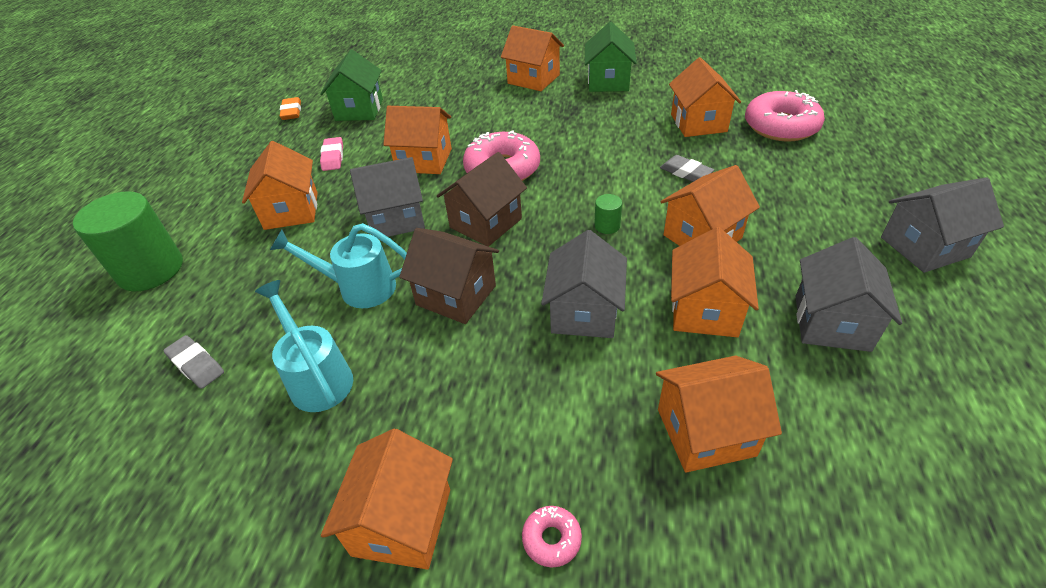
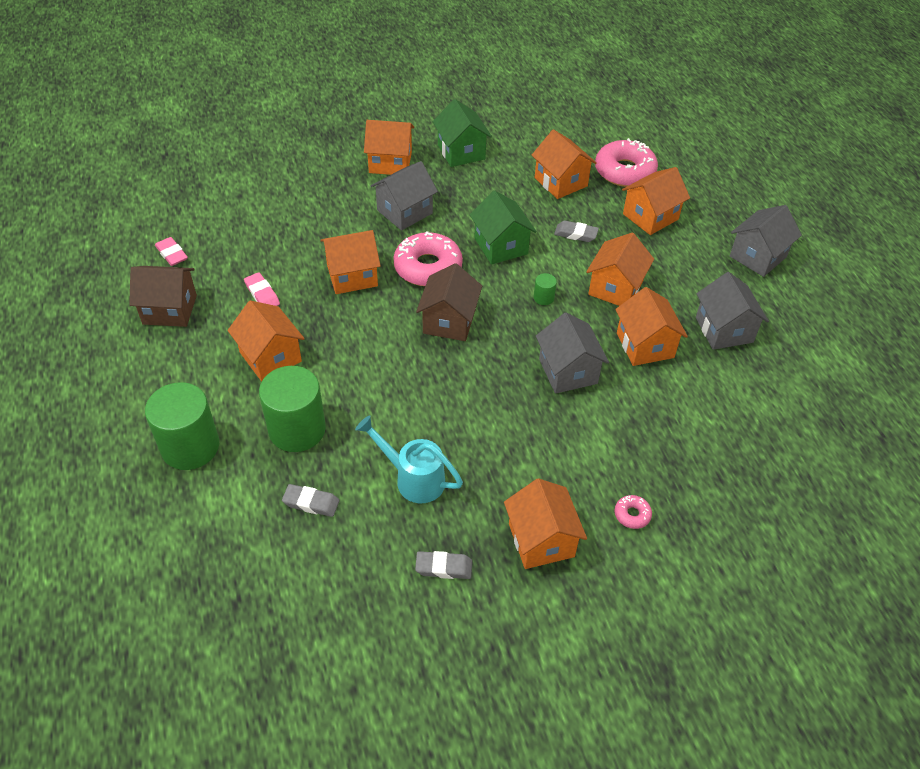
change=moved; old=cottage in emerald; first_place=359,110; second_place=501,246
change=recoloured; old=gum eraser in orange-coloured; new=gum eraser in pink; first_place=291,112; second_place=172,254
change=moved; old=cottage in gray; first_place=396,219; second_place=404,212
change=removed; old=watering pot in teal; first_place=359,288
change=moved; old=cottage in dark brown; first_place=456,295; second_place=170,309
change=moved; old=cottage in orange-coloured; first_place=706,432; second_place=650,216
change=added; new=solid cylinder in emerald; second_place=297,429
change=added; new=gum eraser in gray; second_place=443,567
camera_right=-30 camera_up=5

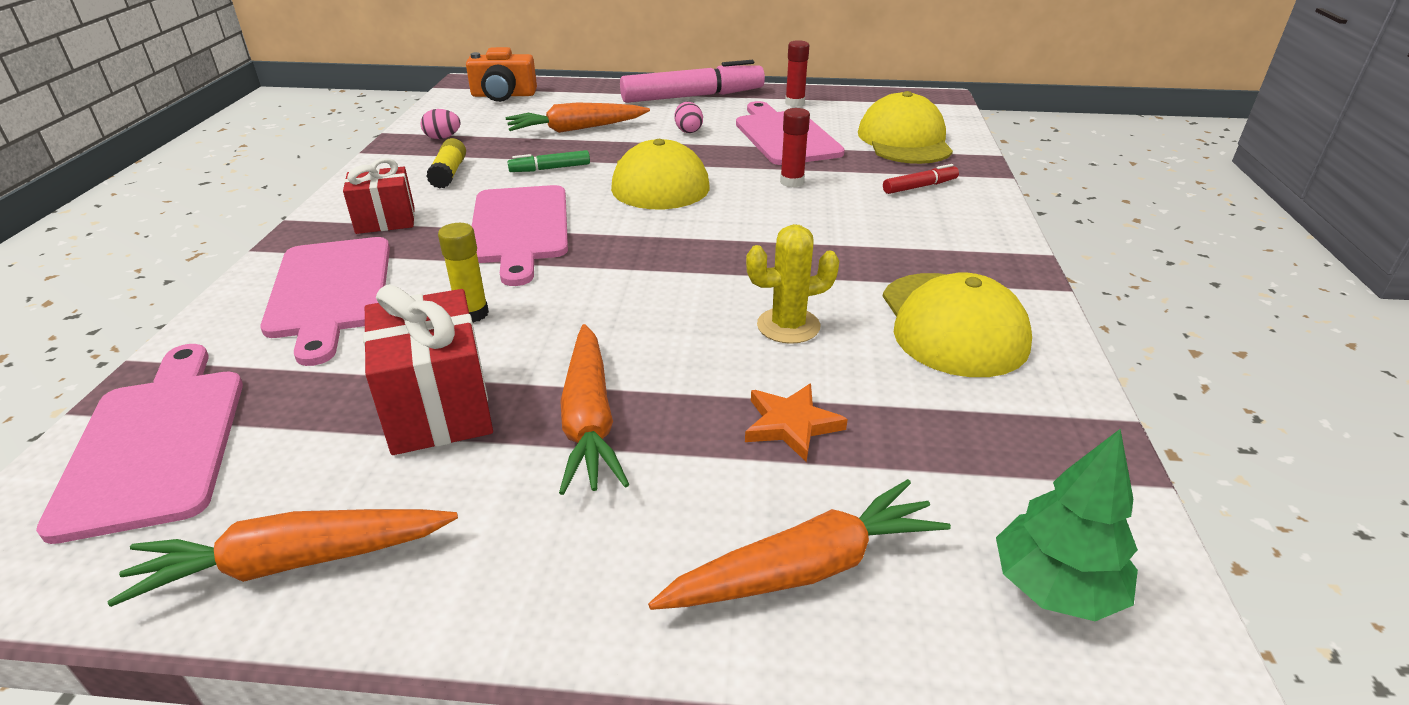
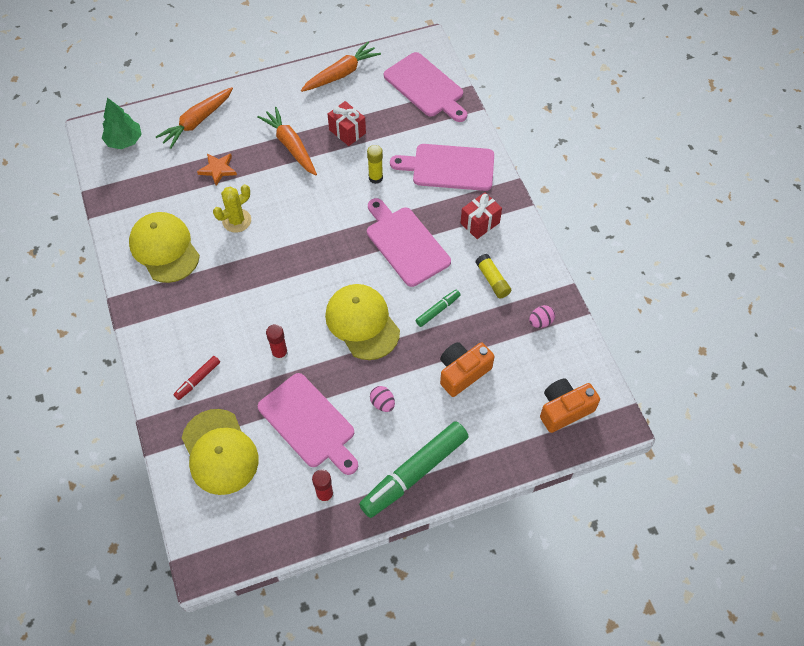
change=recoloured; old=marker in pink; new=marker in emerald; first_place=692,96; second_place=415,472
change=replaced; old=carrot in orange-coloured; new=compact camera in orange-coloured; first_place=576,129; second_place=462,372
change=turned; old=cutting board in pink; first_place=330,291; second_place=449,167; degrees=-45
change=resized; old=wrapped gift in red; first_place=438,408; second_place=347,131; factor=0.66
camera_right=155 camera_up=25

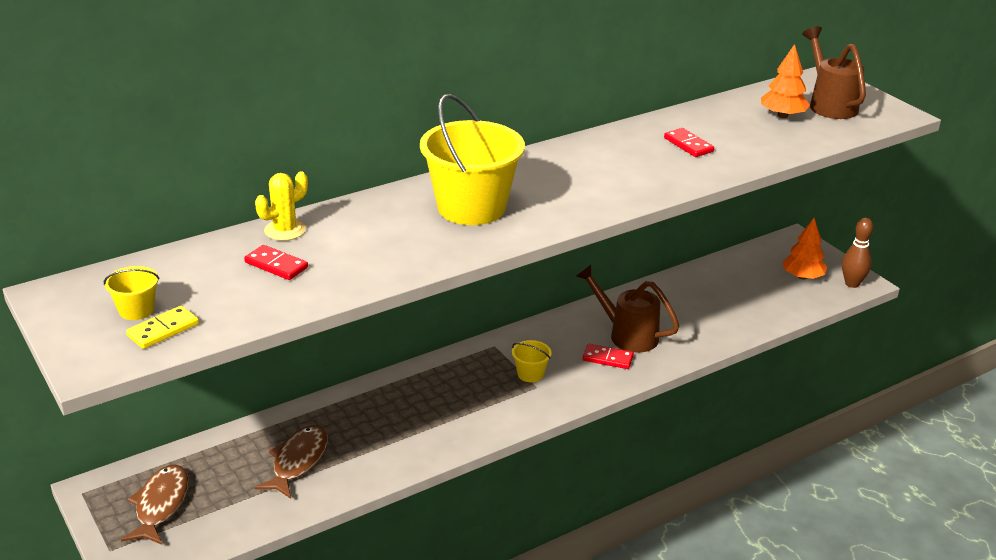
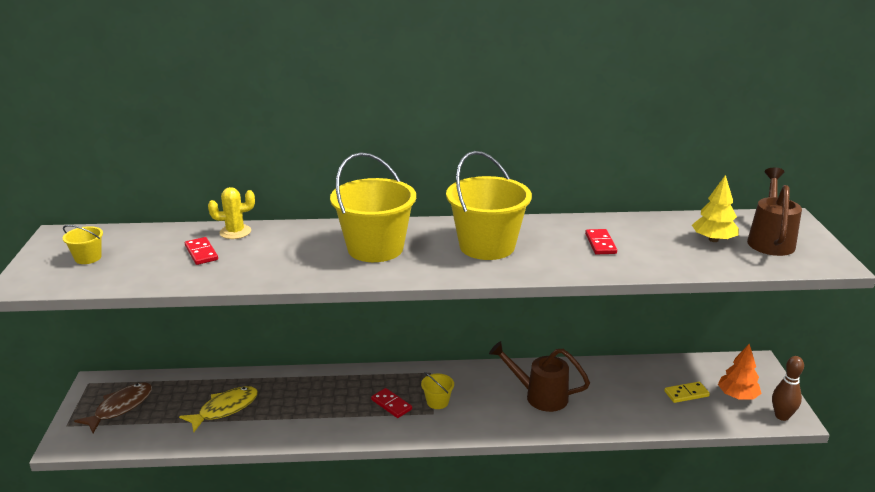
change=recoloured; old=tree in orange-coloured; new=tree in golden; first_place=782,115; second_place=713,240
change=turned; old=watering pot in dark brown; first_place=626,334; second_place=539,396; degrees=-45
change=moved; old=domino tile in golden; first_place=163,330; second_place=686,394
change=moved; old=domino tile in red; first_place=608,358; second_place=391,404
change=recoloured; old=toy fish in dark brown; new=toy fish in golden; first_place=298,461; second_place=225,409
change=added; new=bucket in golden; second_place=487,246
camera_right=30 camera_up=-5

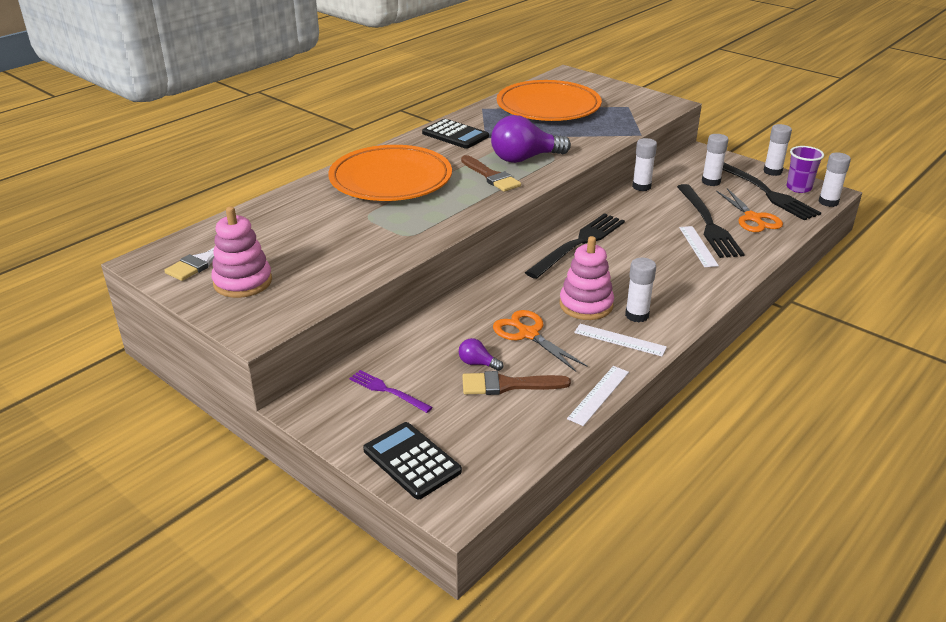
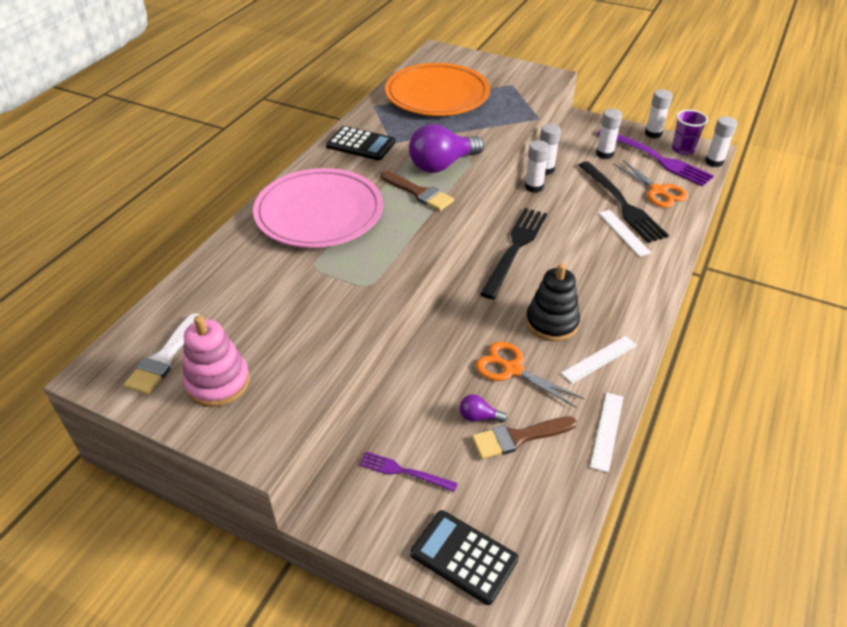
change=recoloured; old=flat dish in orange-coloured; new=flat dish in pink; first_place=391,179; second_place=319,213
change=recoloured; old=table fork in ebony; new=table fork in purple; first_place=765,192; second_place=656,158
change=recoloured; old=ring stacker in pink; new=ring stacker in ebony; first_place=586,305; second_place=551,322
change=moved; old=glue stick in pure white; first_place=637,315; second_place=534,187
change=turned; old=straightedge in pure white; first_place=619,340; second_place=599,359; degrees=-45
camera_right=-15 camera_up=10

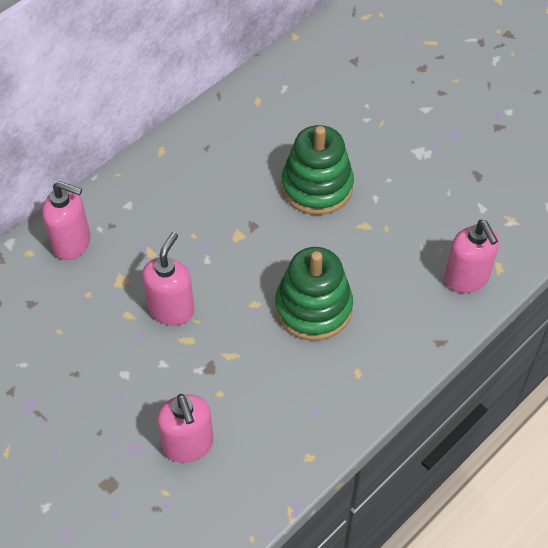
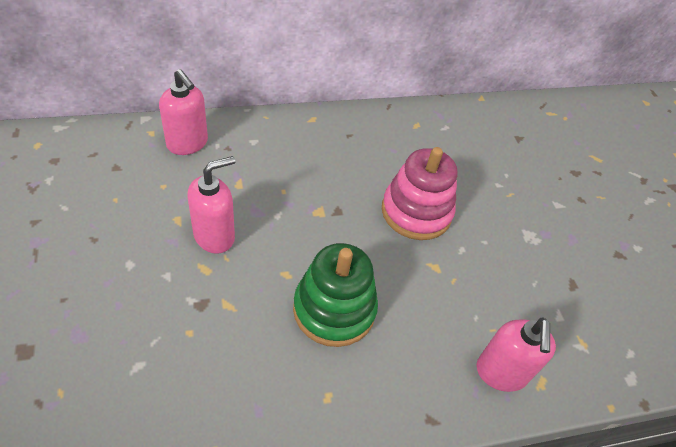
change=recoloured; old=ring stacker in emerald; new=ring stacker in pink; first_place=317,187; second_place=416,212
change=removed; old=pump bottle in pink; first_place=188,445
camera_right=25 camera_up=-5

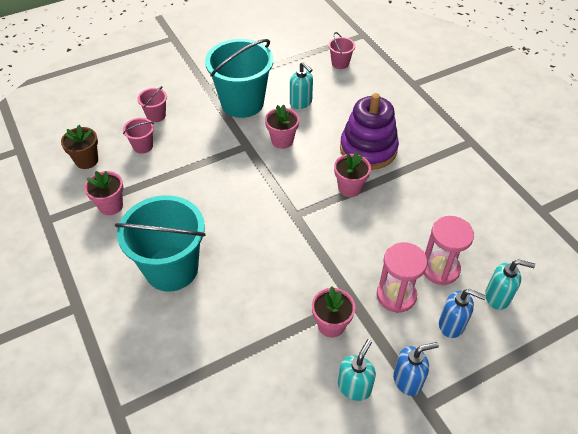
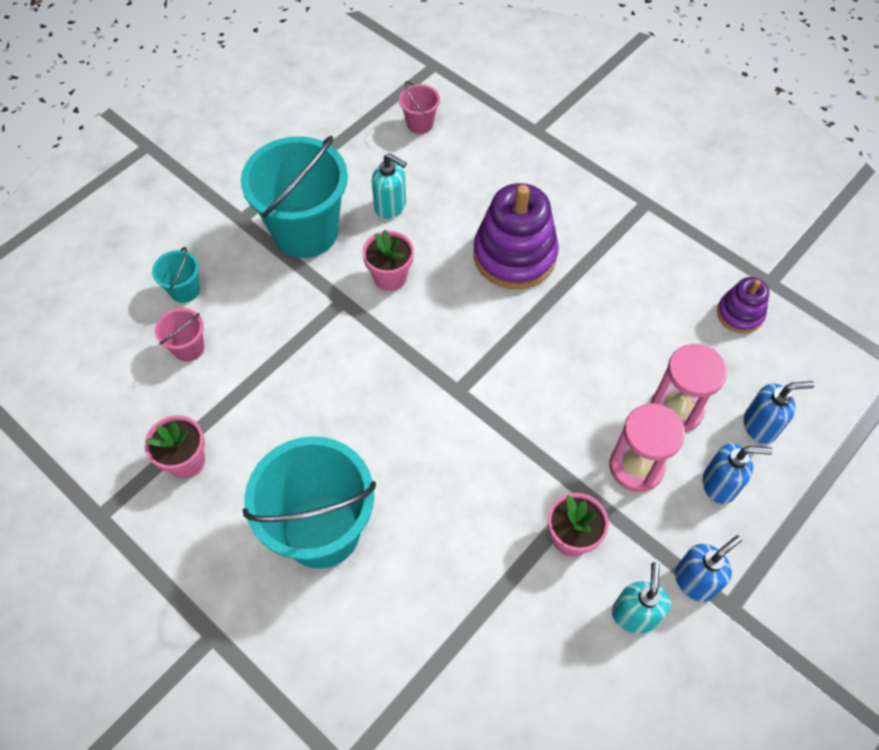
change=recoloured; old=bucket in pink; new=bucket in teal; first_place=156,115; second_place=185,290
change=removed; old=plant pot in dark brown; first_place=86,160
change=removed; old=plant pot in pink; first_place=350,188
change=recoloured; old=pump bottle in teal; new=pump bottle in blue; first_place=497,297; second_place=760,425
change=added; new=ring stacker in purple; second_place=739,314
camera_right=-20 camera_up=10

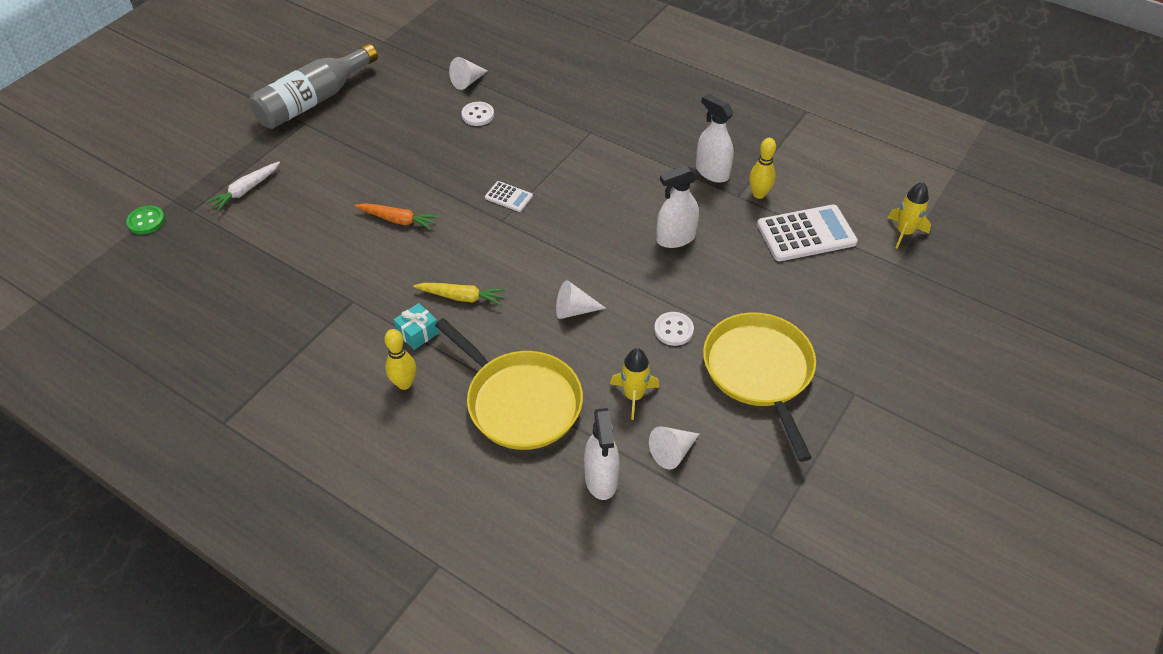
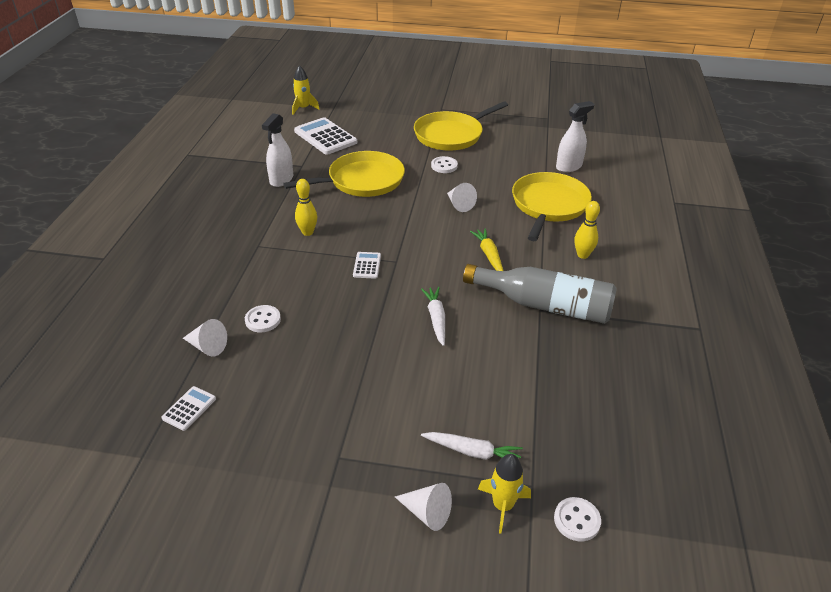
change=moved; old=drink bottle in gray; first_place=313,100; second_place=544,305
change=moved; old=bowling pin in golden; first_place=759,194; second_place=307,232
change=replaced; old=spray bottle in pure white; new=frying pan in golden; first_place=675,238; second_place=362,181
change=recoloured; old=carrot in orange-coloured; new=carrot in pure white; first_place=398,220; second_place=436,319
change=recoloured; old=sewing button in emerald; new=sewing button in pure white; first_place=146,221; second_place=576,520
change=removed; old=wrapped gift in teal; first_place=418,333
change=moved; old=spaceship in golden; first_place=633,396; second_place=502,506
change=moved; old=solid cone in pure white; first_place=672,452; second_place=427,512
change=added; new=pocket calculator in pure white; second_place=189,408
camera_right=-115 camera_up=-10

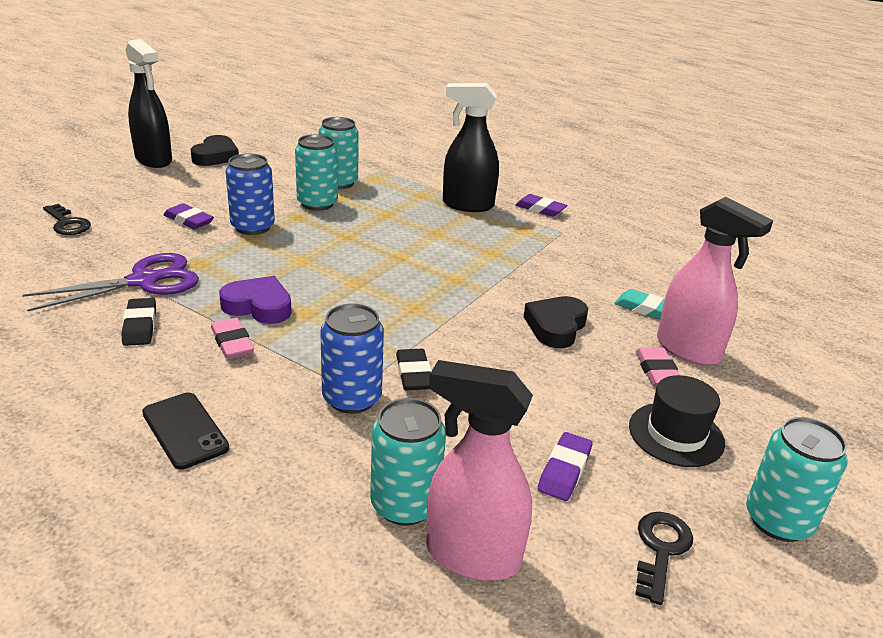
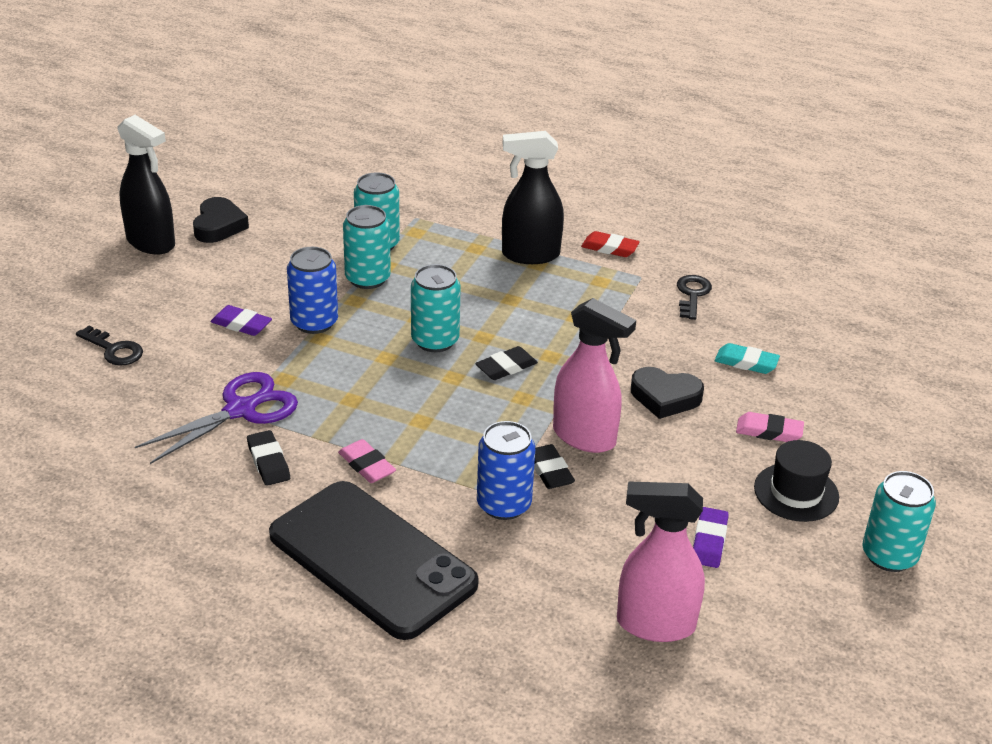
change=recoloured; old=gum eraser in purple; new=gum eraser in red; first_place=540,209; second_place=609,248
change=moved; old=spray bottle in pink; first_place=688,350; second_place=585,437
change=removed; old=love heart in purple; first_place=258,306
change=turned; old=love heart in ebony; first_place=556,326; second_place=665,397; degrees=-90
change=turned; old=gum eraser in pink; first_place=657,371; second_place=769,431; degrees=-60
change=resized; old=mobile phone in ebony; first_place=185,430; second_place=372,559; factor=2.22
change=moved; old=soda can in teal; first_place=405,504; second_place=435,341
change=moved; old=key in ebony; first_place=661,550; second_place=692,294
change=added; new=gum eraser in ebony; second_place=506,367
camera_right=-10 camera_up=5

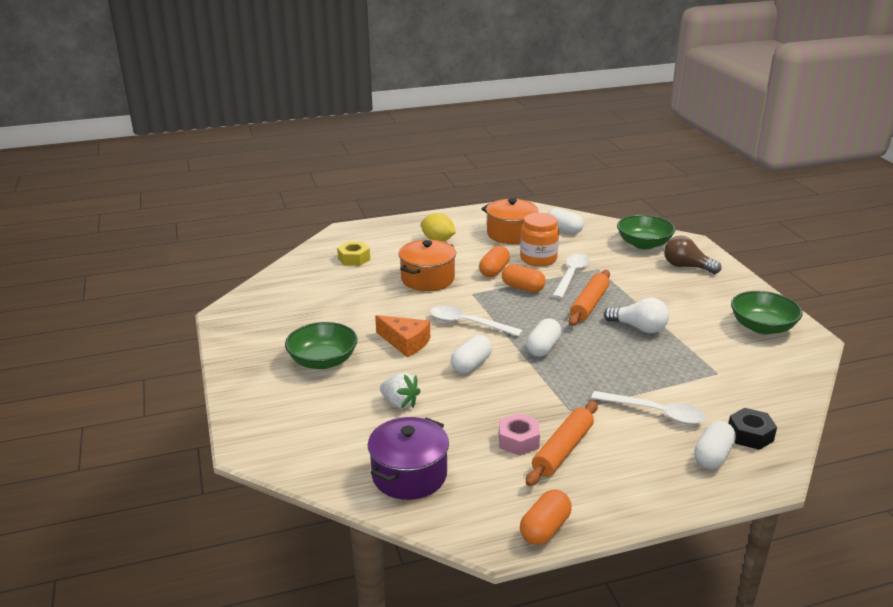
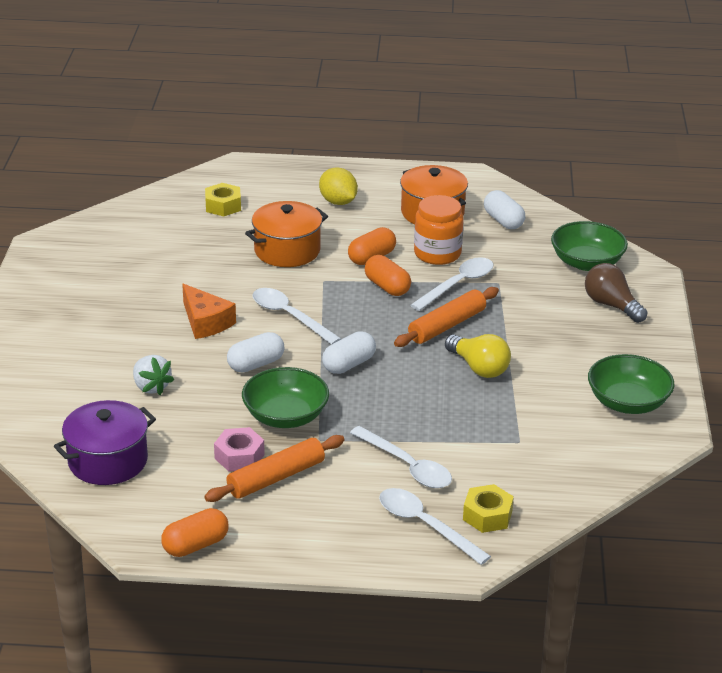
change=recoloured; old=light bulb in pure white; new=light bulb in golden; first_place=639,328; second_place=479,368
change=moved; old=deep dish in emerald; first_place=323,361; second_place=285,416
change=recoloured; old=hexagon nut in ebony; new=hexagon nut in golden; first_place=750,435; second_place=487,515
change=replaced; old=capsule in pure white; new=tablespoon in pure white; first_place=712,456; second_place=425,525
camera_right=20 camera_up=5

